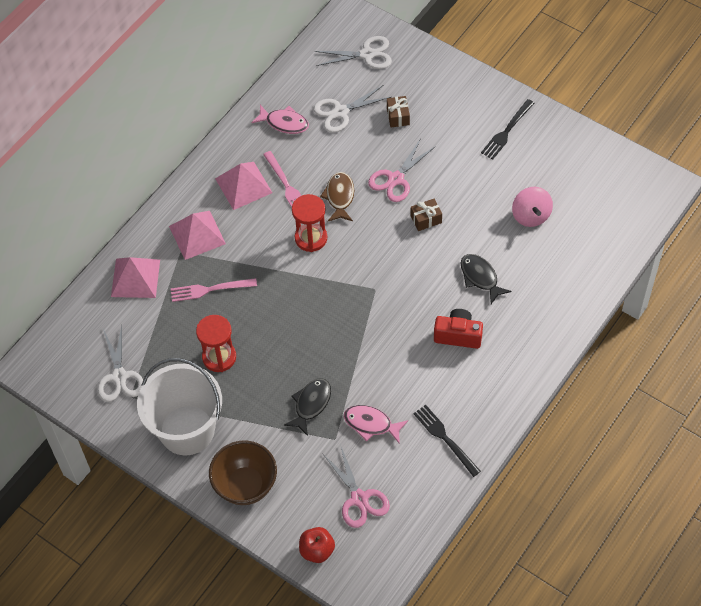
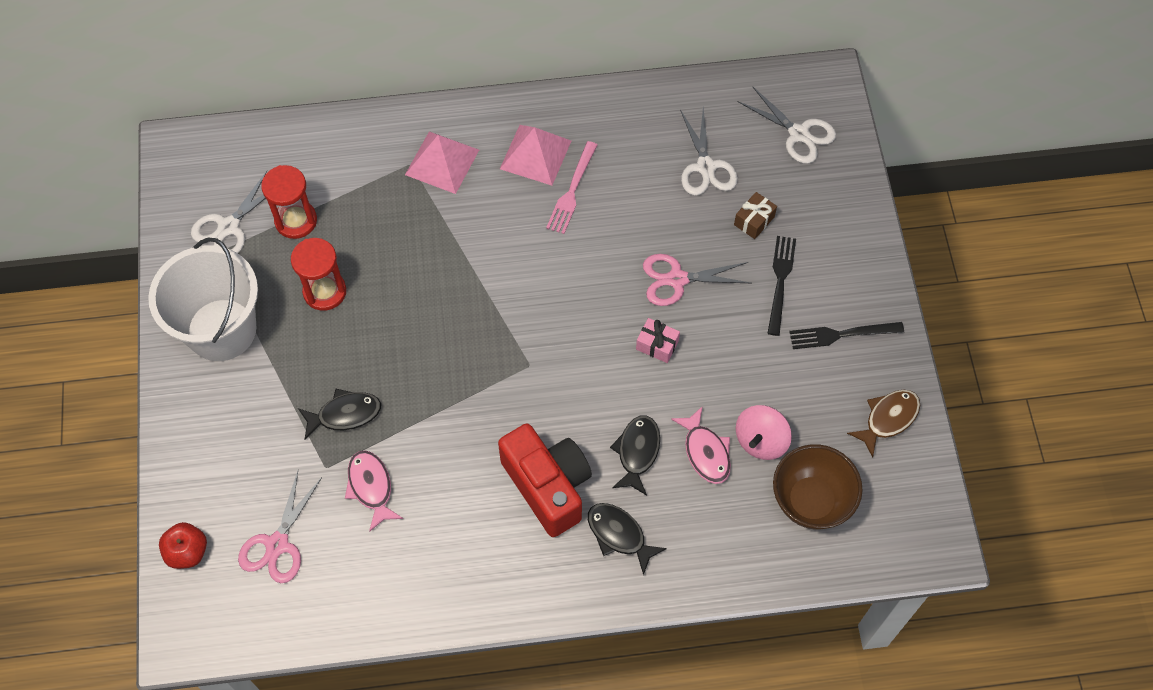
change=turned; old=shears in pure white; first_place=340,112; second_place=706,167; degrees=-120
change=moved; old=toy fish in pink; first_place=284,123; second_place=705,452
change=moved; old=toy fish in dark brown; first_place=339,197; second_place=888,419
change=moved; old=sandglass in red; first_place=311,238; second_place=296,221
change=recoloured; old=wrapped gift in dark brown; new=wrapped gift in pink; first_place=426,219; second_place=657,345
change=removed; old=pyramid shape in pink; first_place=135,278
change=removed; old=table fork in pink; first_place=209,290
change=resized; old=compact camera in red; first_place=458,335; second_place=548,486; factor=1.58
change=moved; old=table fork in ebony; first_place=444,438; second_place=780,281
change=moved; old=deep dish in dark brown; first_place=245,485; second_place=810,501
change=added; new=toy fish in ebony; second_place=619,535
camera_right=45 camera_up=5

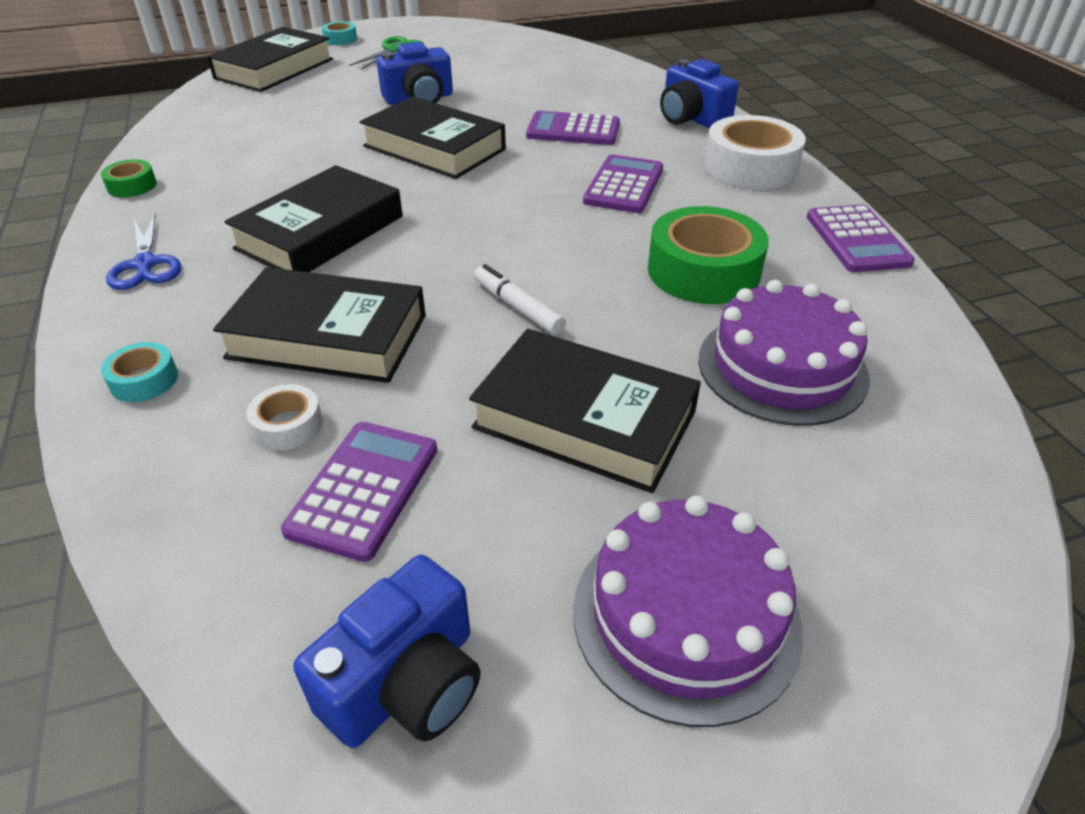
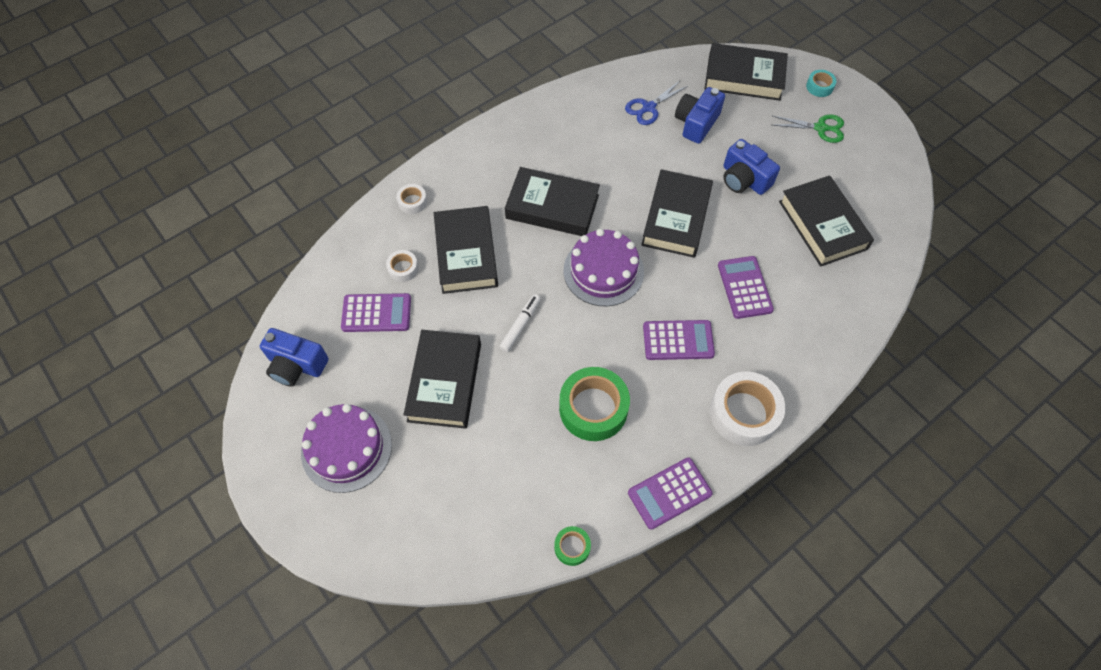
change=moved; old=compact camera in blue; first_place=691,118; second_place=696,123
change=moved; old=roll of tape in emerald; first_place=132,186; second_place=572,547
change=moved; old=shears in blue; first_place=145,264; second_place=649,107
change=moved; old=gateau in purple; first_place=782,367; second_place=603,271
change=recoloured; old=roll of tape in teal; new=roll of tape in pure white; first_place=144,380; second_place=412,202
change=added; new=book in ebony; second_place=822,225
camera_right=70 camera_up=20

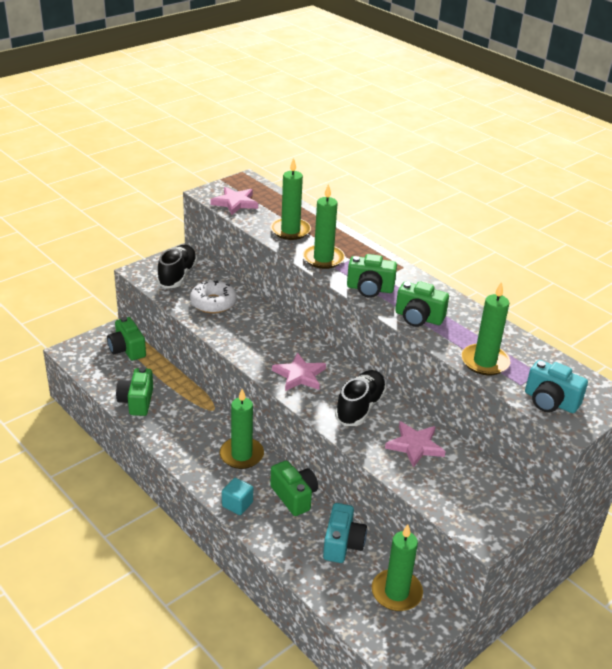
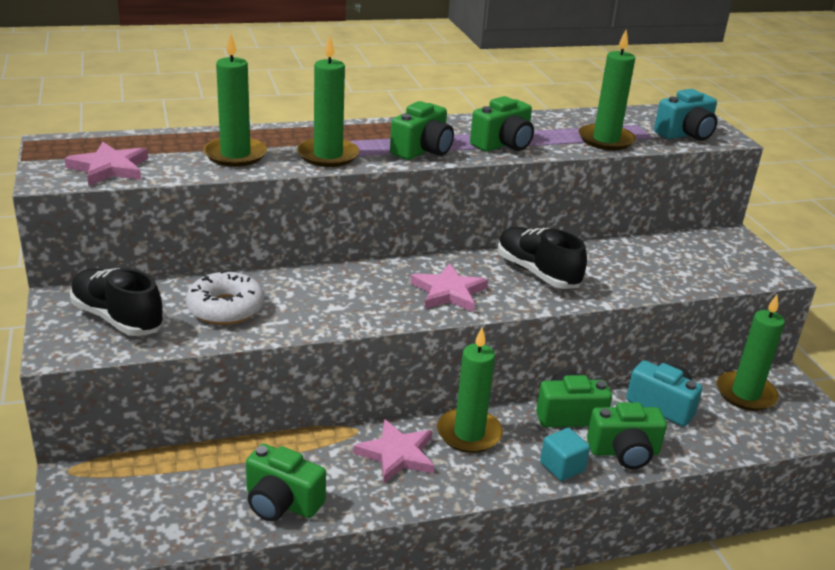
change=moved; old=compact camera in emerald; first_place=127,349; second_place=624,452
change=moved; old=five-pointed star in pink; first_place=415,446; second_place=397,454
camera_right=-65 camera_up=-5

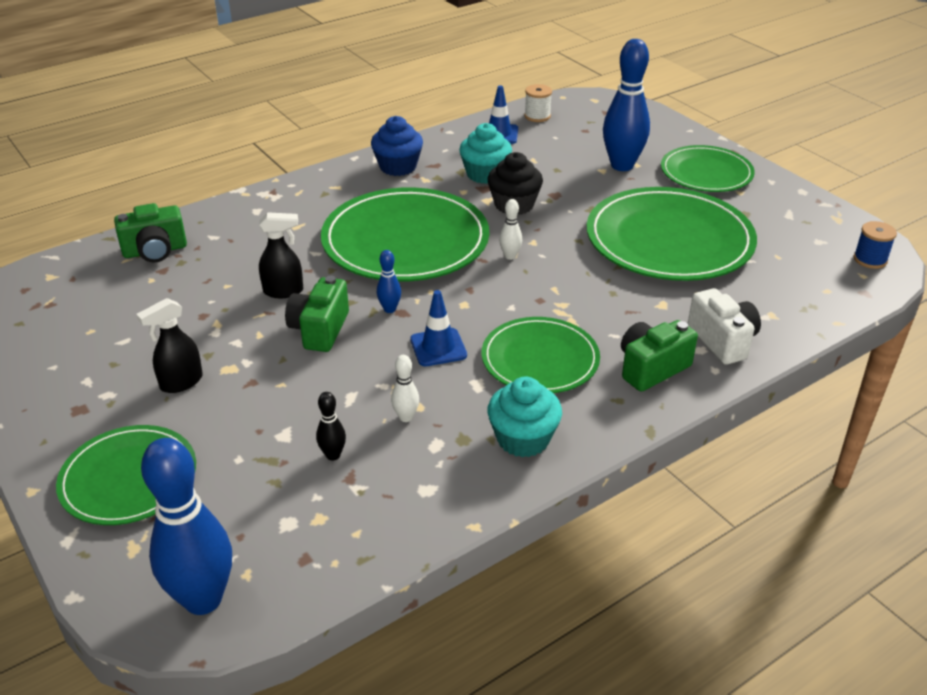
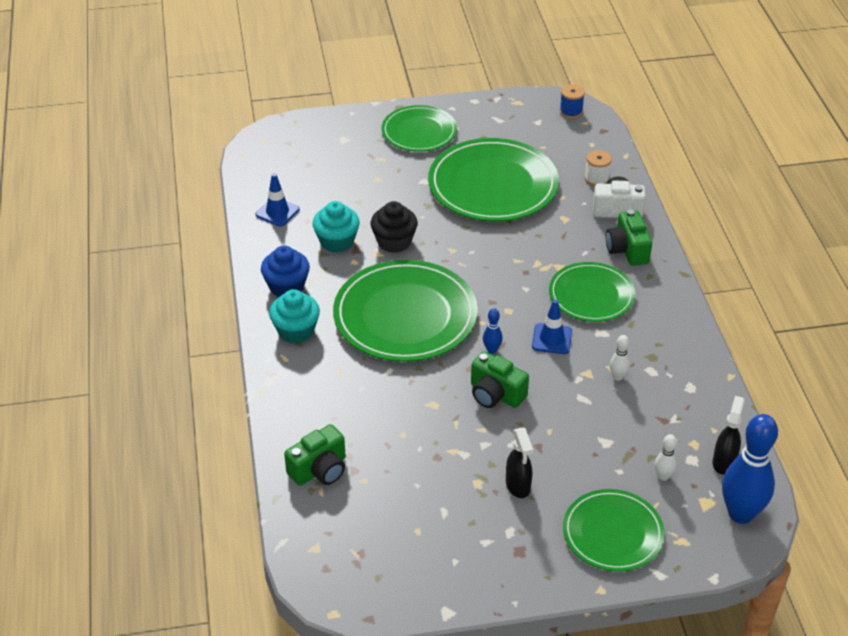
change=removed; old=bowling pin in blue; first_place=622,165
change=moved; old=spool in pure white; first_place=537,116; second_place=596,178
change=moved; old=bowling pin in pure white; first_place=510,256; second_place=663,476
change=turned; old=compact camera in emerald; first_place=155,251; second_place=319,470; degrees=45
change=moved; old=spray bottle in ebony; first_place=284,291; second_place=724,462
change=moved; old=cupcake in teal; first_place=523,439; second_place=296,331
change=removed; old=bowling pin in ebony; first_place=333,455
camera_right=-65 camera_up=5

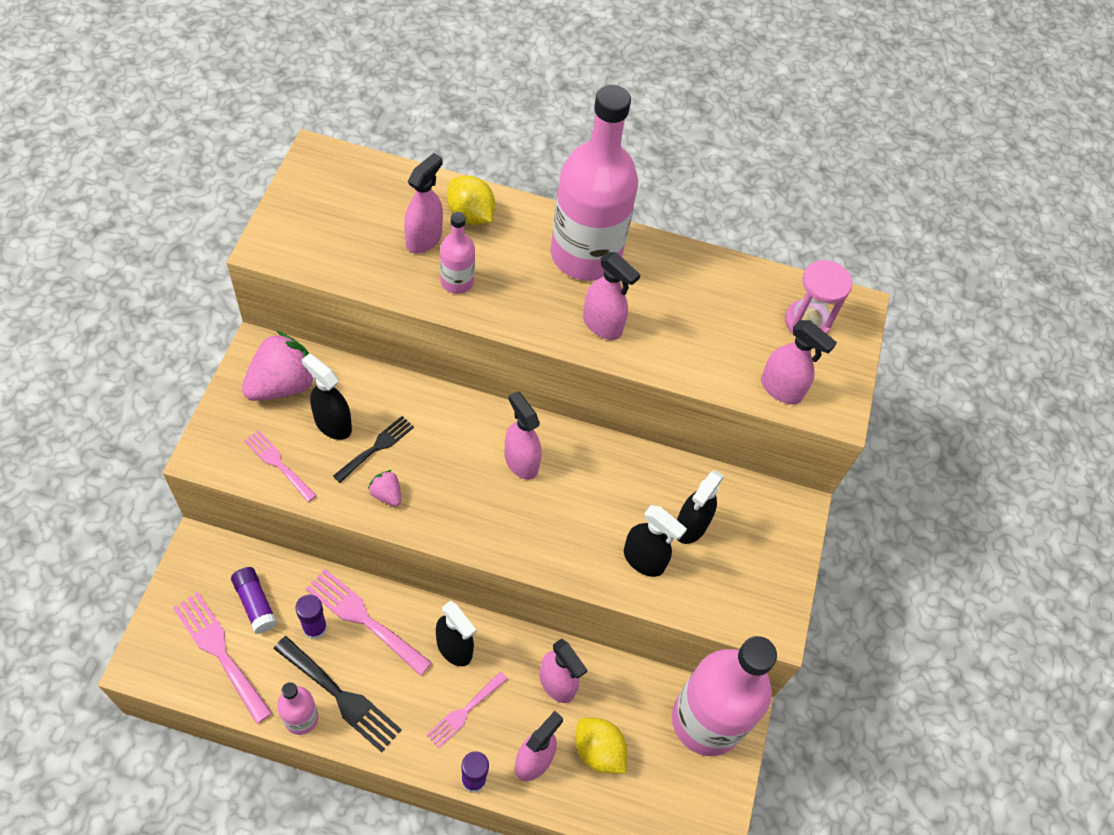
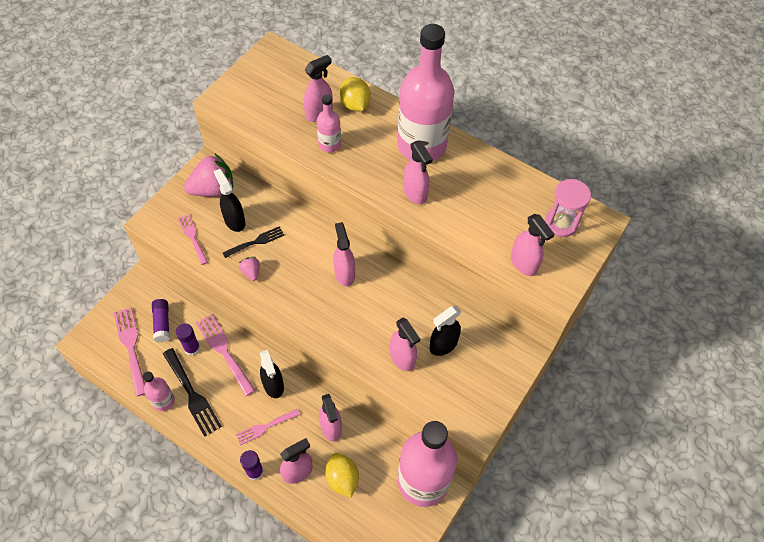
change=recoloured; old=spray bottle in ebony; new=spray bottle in pink; first_place=644,560; second_place=402,358
camera_right=25 camera_up=0

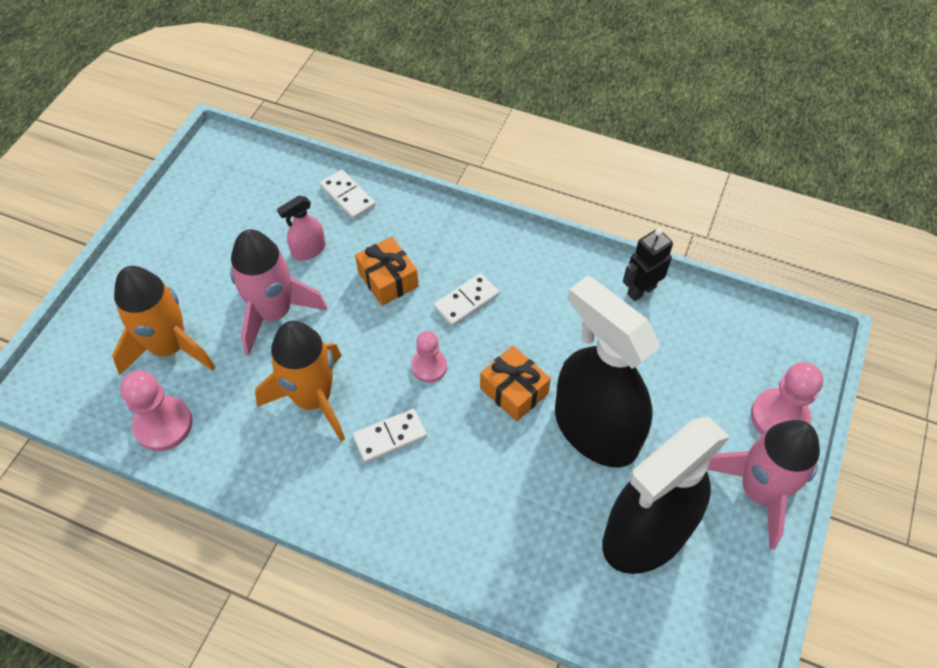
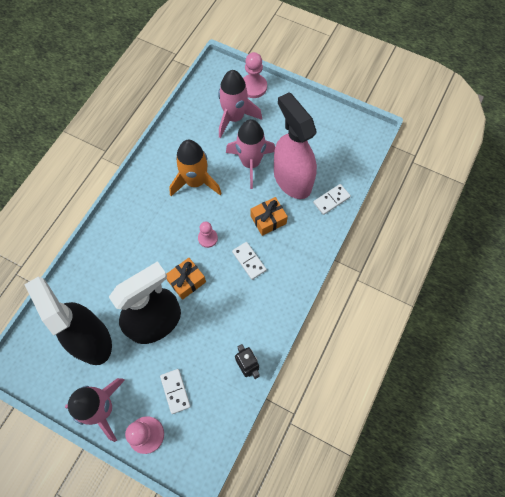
change=resized; old=spray bottle in pink; first_place=308,250; second_place=292,179; factor=2.4
change=recoloured; old=spaceship in orange-coloured; new=spaceship in pink; first_place=169,347; second_place=234,118
change=moved; old=pawn in pink; first_place=163,425; second_place=253,87
change=moved; old=domino tile in pure white; first_place=390,437; second_place=175,391
camera_right=95 camera_up=10

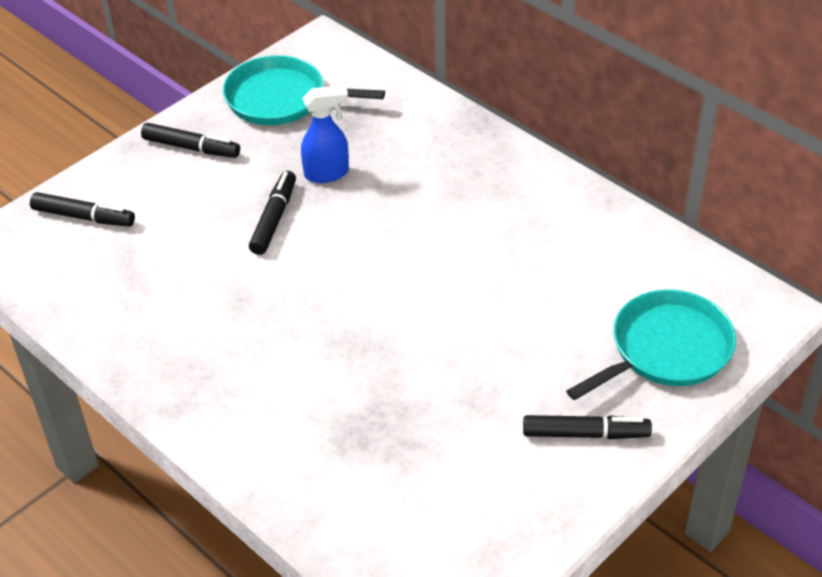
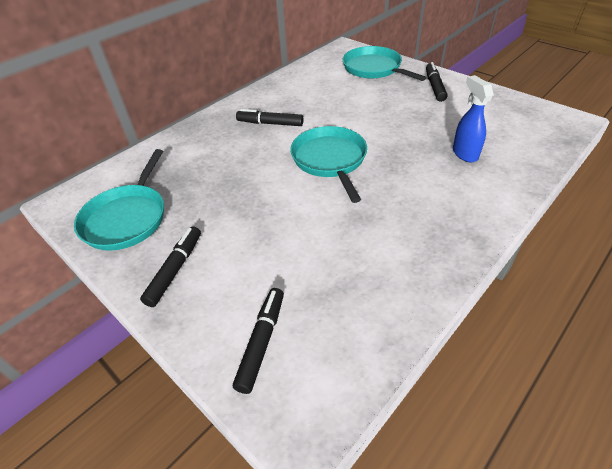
change=moved; old=spray bottle in blue; first_place=327,173; second_place=464,153
change=moved; old=marker in ebony; first_place=274,218; second_place=270,123
change=added; new=frying pan in teal; second_place=330,160
camera_right=-90 camera_up=0

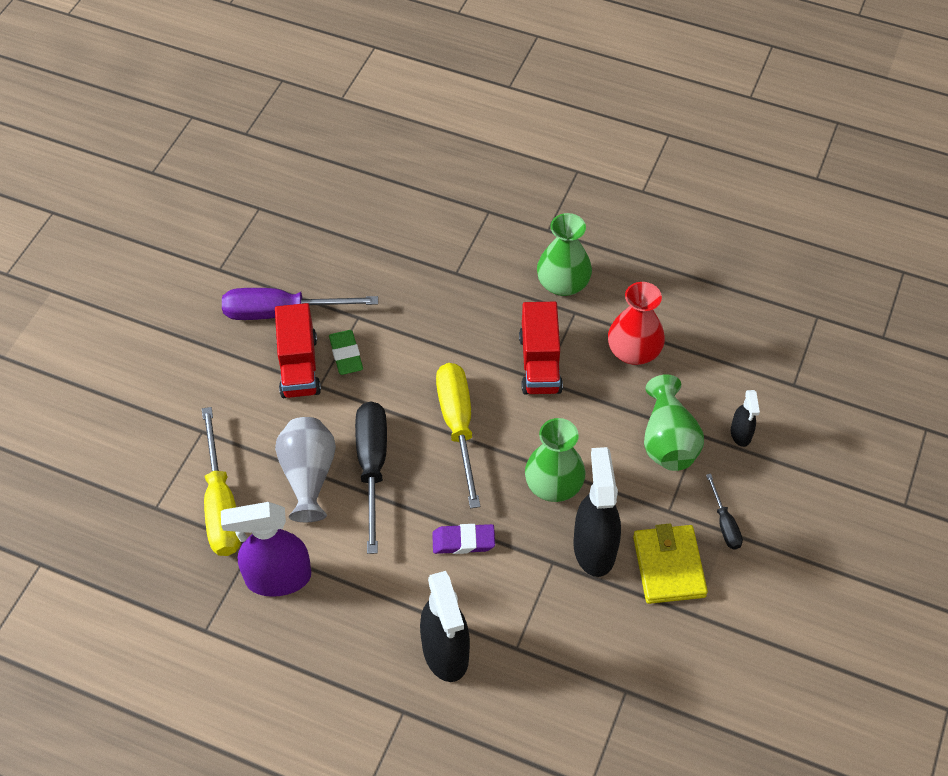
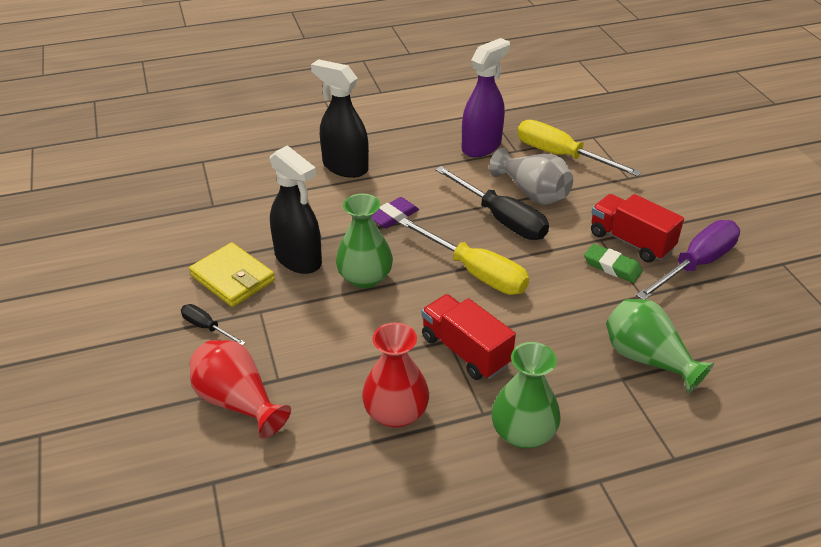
change=moved; old=tall vase in emerald; first_place=668,441; second_place=647,359
change=replaced; old=spray bottle in ebony; new=tall vase in red; first_place=740,434; second_place=238,402
camera_right=140 camera_up=-15

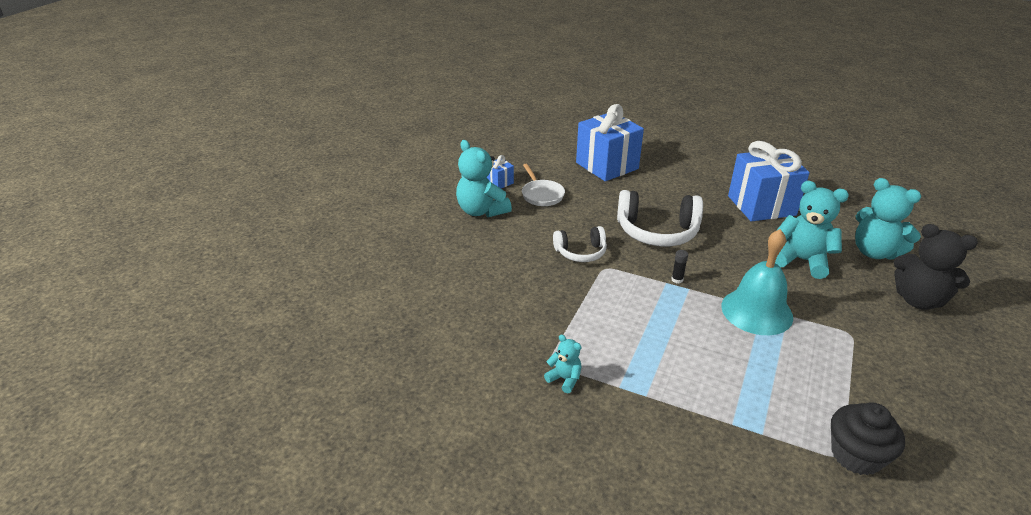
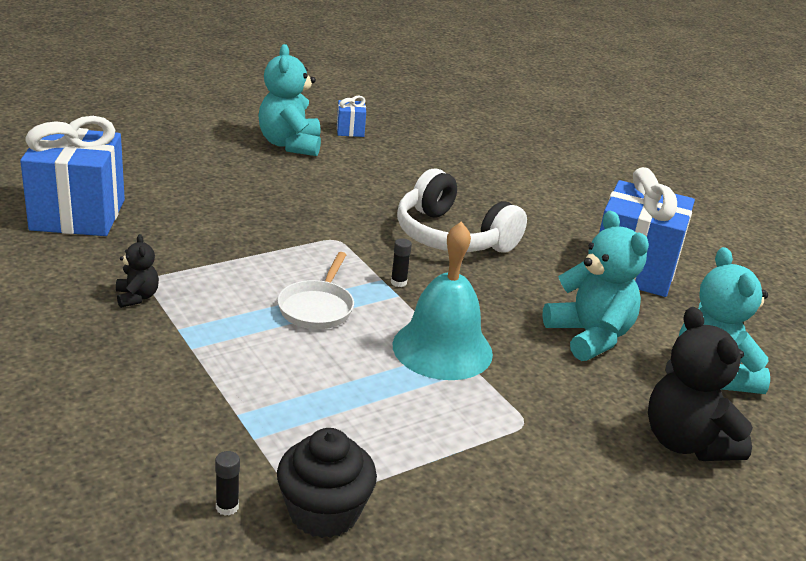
change=moved; old=wrapped gift in blue; first_place=607,166; second_place=78,215
change=moved; old=frying pan in pure white; first_place=541,195; second_place=317,308
change=removed; old=headset in pure white; first_place=581,252
change=recoloured; old=teddy in teal; new=teddy in ebony; first_place=564,379; second_place=137,297
change=added; new=glue stick in ebony; second_place=227,507
camera_right=30 camera_up=-5

